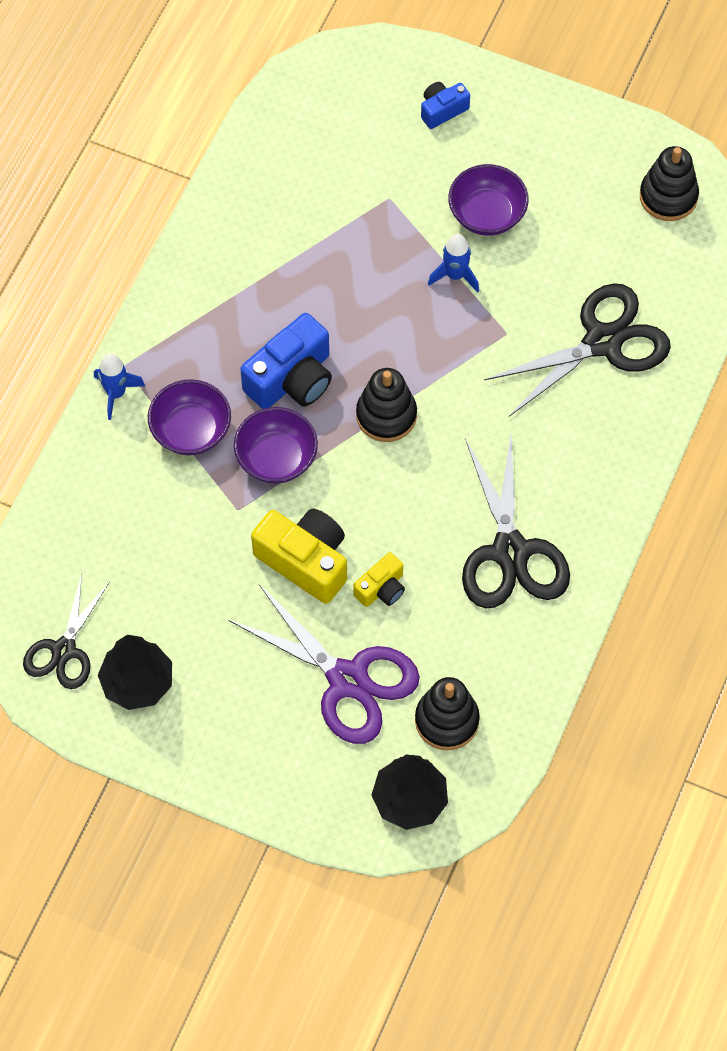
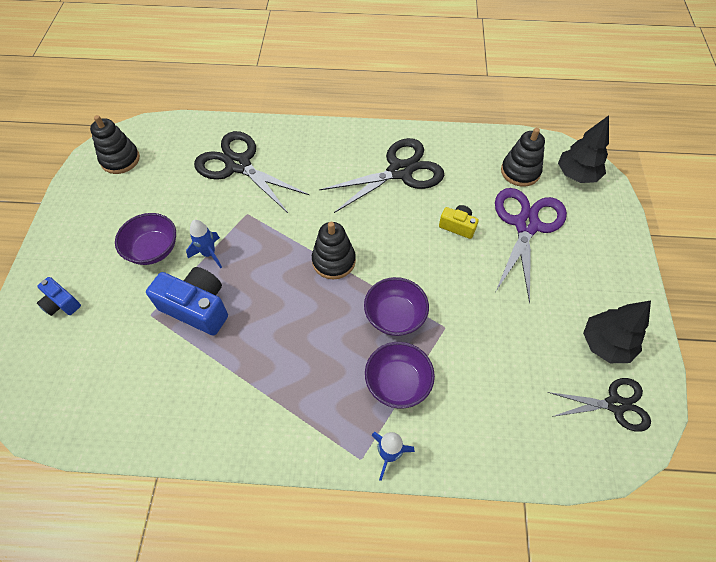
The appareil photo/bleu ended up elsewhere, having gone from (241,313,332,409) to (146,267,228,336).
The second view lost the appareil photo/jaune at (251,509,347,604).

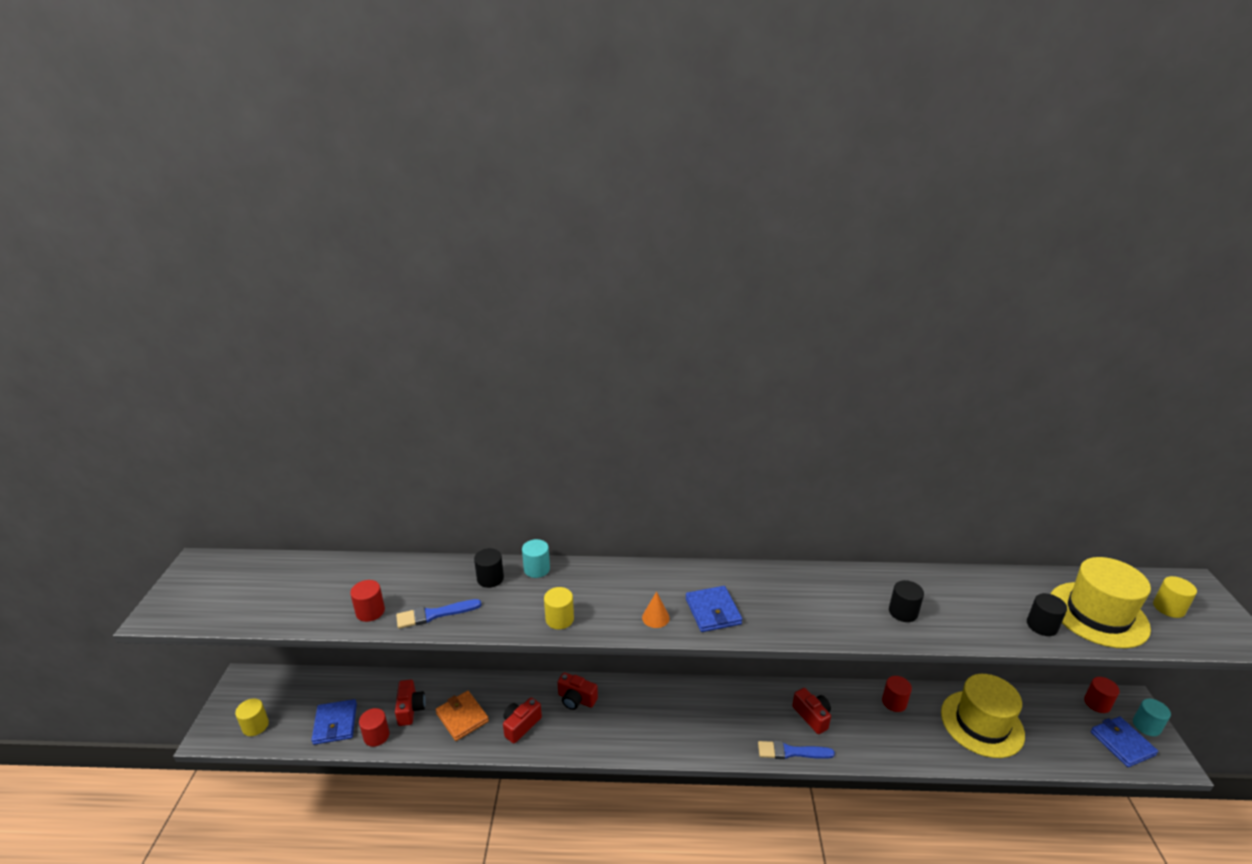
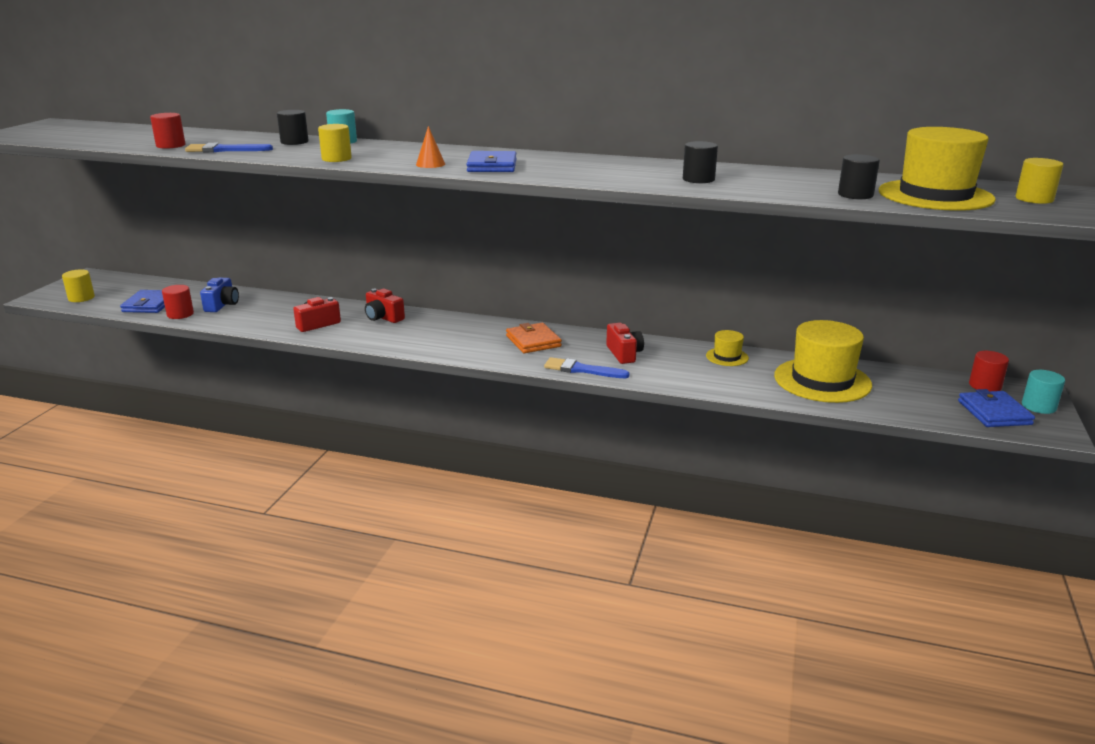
What was the appareil photo/rouge at (395,680,426,726) turned into the appareil photo/bleu at (200,277,239,312).
The portefeuille/orange ended up elsewhere, having gone from (436,691,489,741) to (506,323,562,353).
Where the cylindre/rouge stood at (882,676,912,712), the chapeau/jaune came to stand at (706,330,749,366).

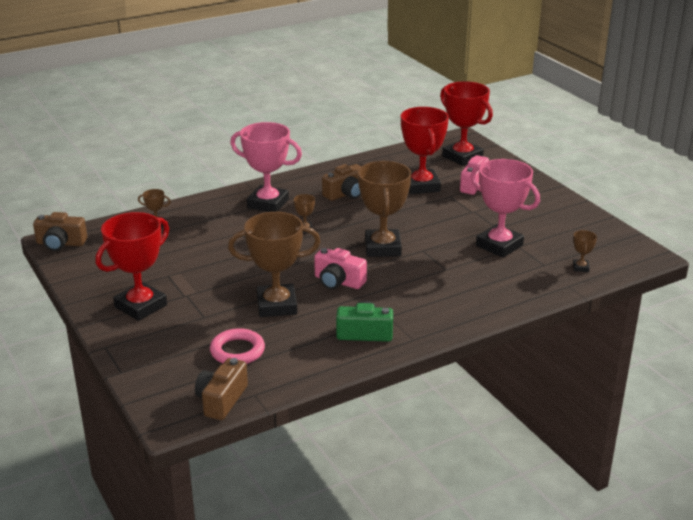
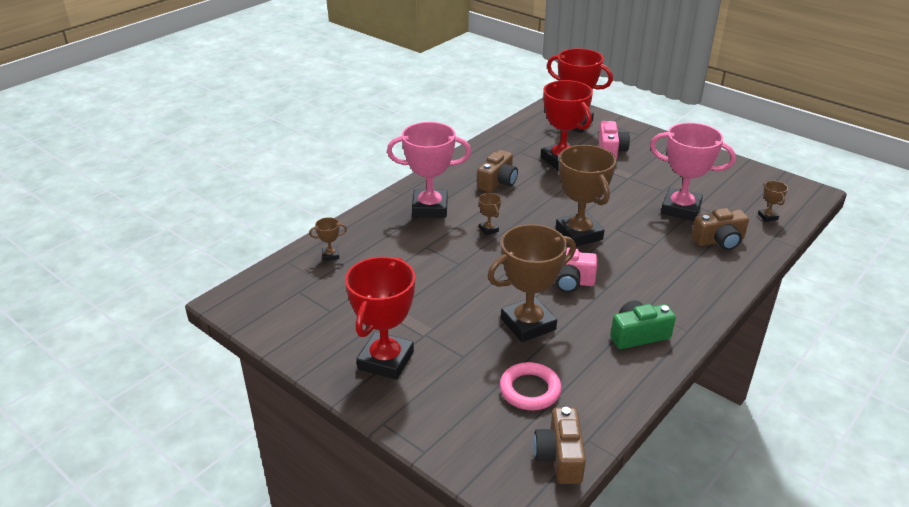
The appareil photo/marron ended up elsewhere, having gone from (33,212,87,251) to (691,208,749,250).

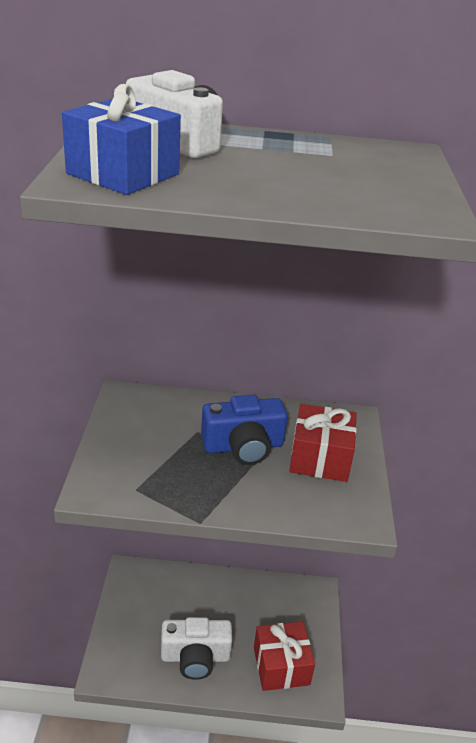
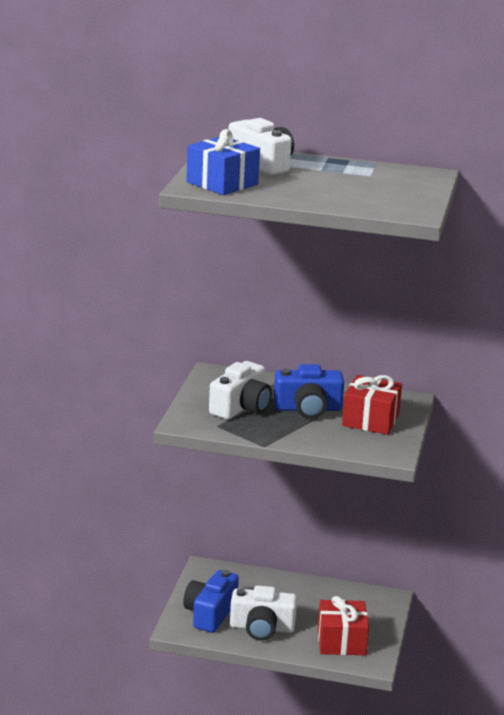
The second view gained the appareil photo/bleu at (183,570,239,633).
The second view gained the appareil photo/blanc at (209,361,272,420).

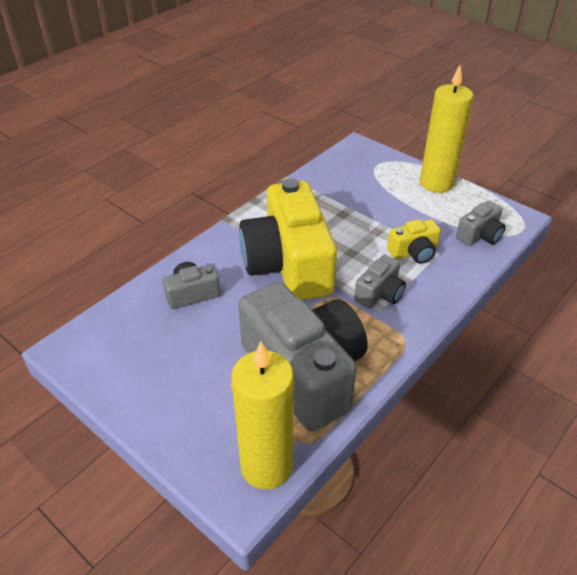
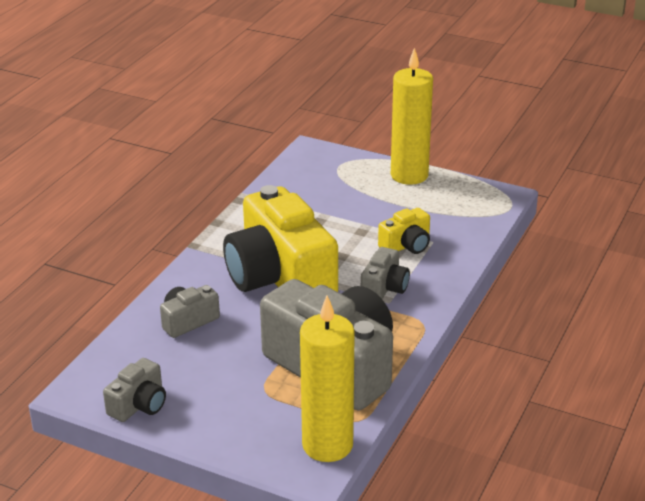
The appareil photo/gris ended up elsewhere, having gone from (456,201,506,246) to (103,358,166,422).

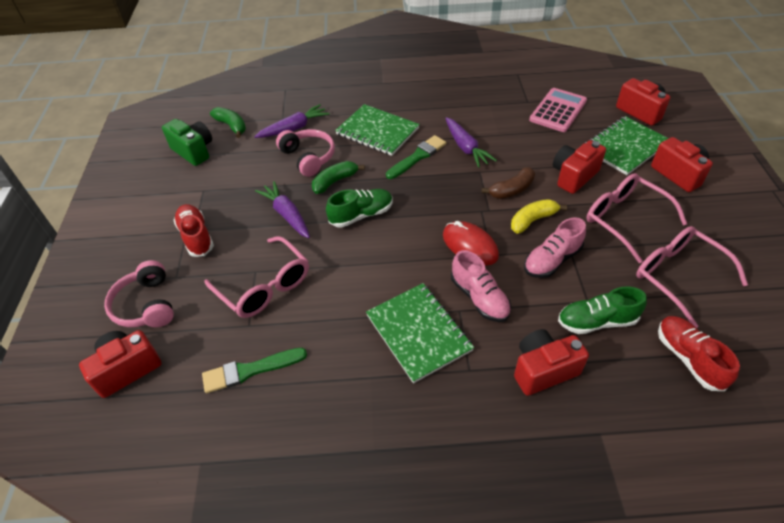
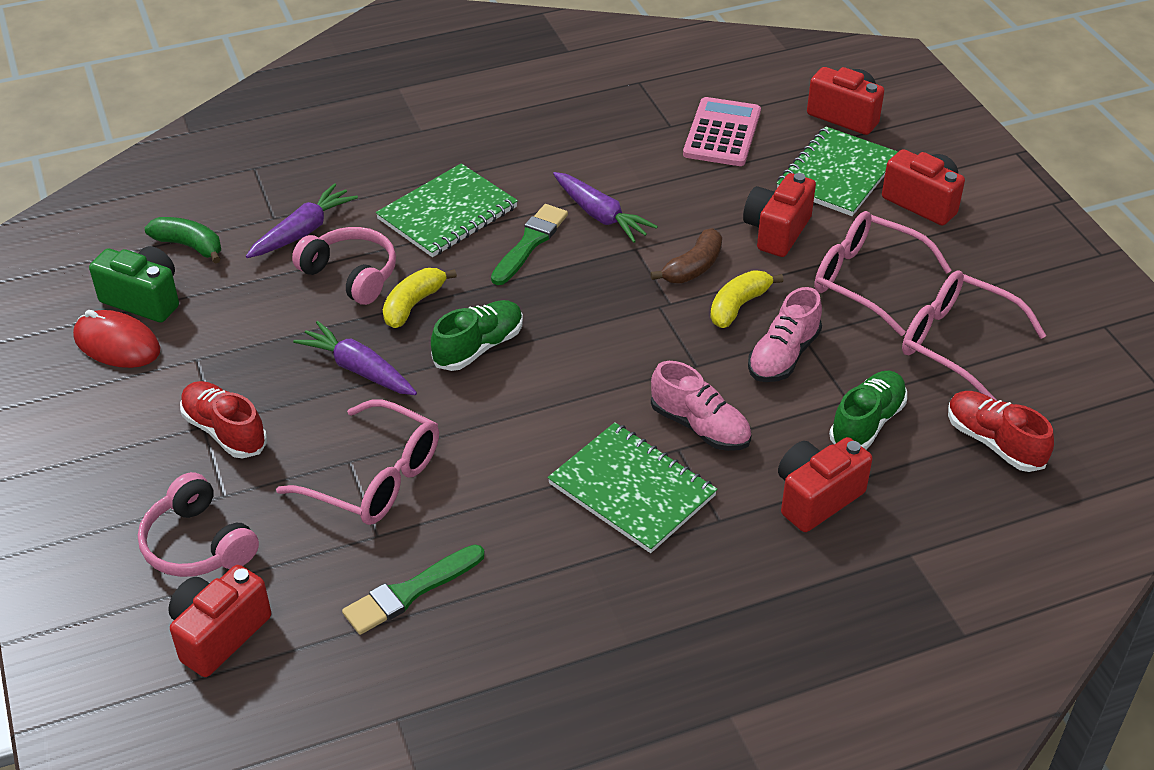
What was the banane/vert at (312,161,365,194) turned into the banane/jaune at (383,268,457,328).
The carnet/vert at (335,104,420,156) ended up facing another way, 60 degrees counterclockwise from before.
The souris/rouge ended up elsewhere, having gone from (443,221,499,266) to (73,310,160,368).
The chaussure/vert at (558,286,647,334) ended up facing another way, 150 degrees clockwise from before.

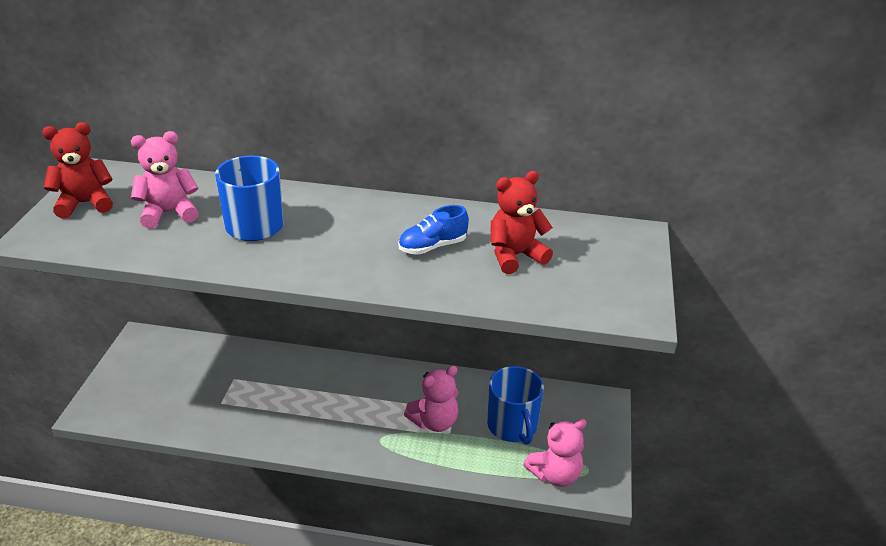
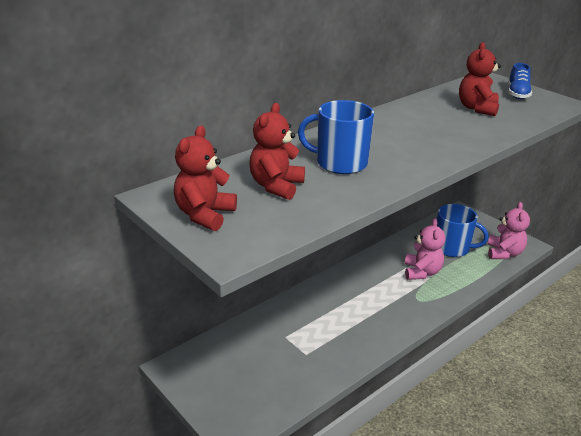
What was the ours en peluche/rose at (131,131,199,228) turned into the ours en peluche/rouge at (249,103,305,200).
The chaussure/bleu ended up elsewhere, having gone from (399,205,469,255) to (508,63,532,99).

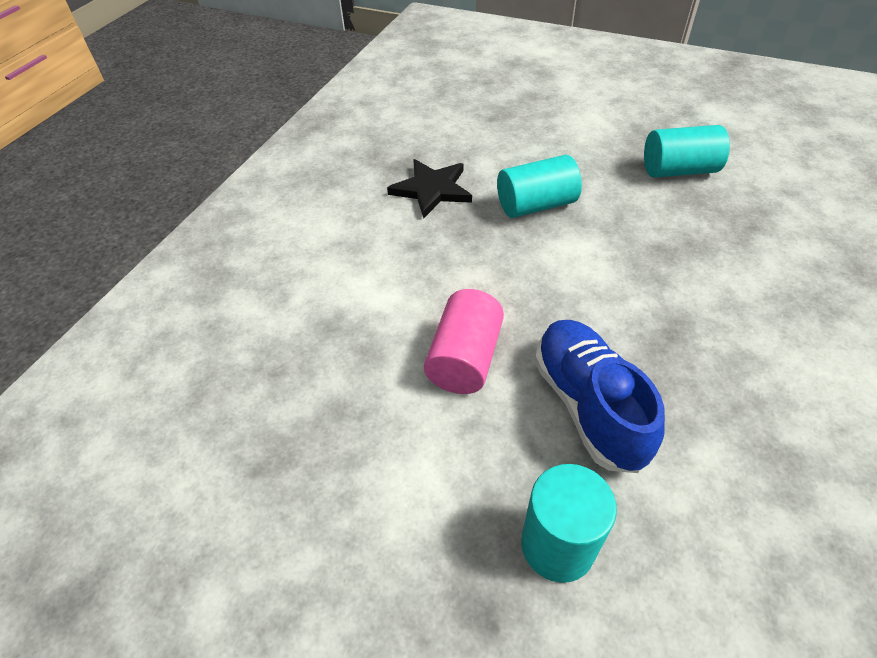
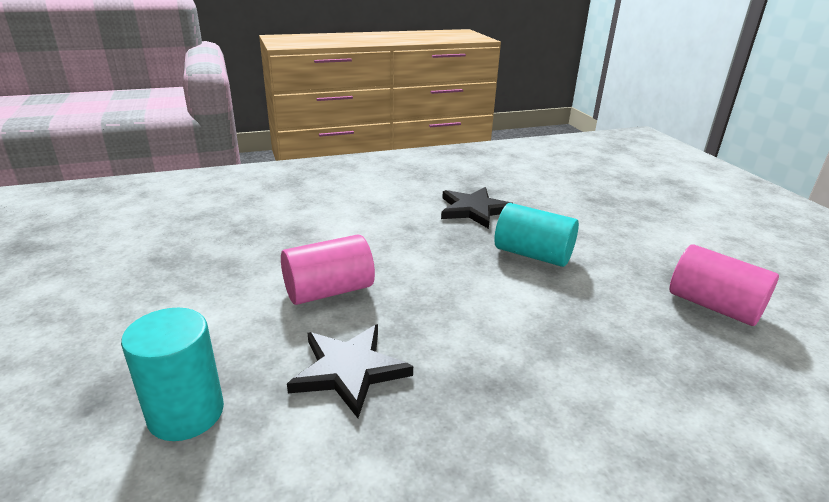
Where the chaussure/bleu stood at (535,320,665,473), the étoile/noir came to stand at (287,324,413,418).
What was the cylindre/turquoise at (644,125,730,178) turned into the cylindre/rose at (670,244,779,326).

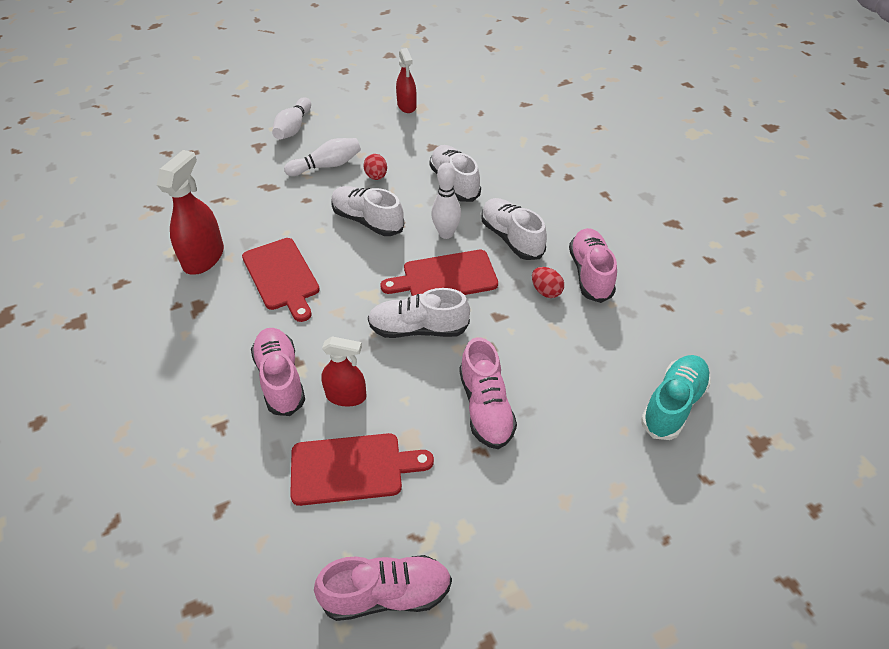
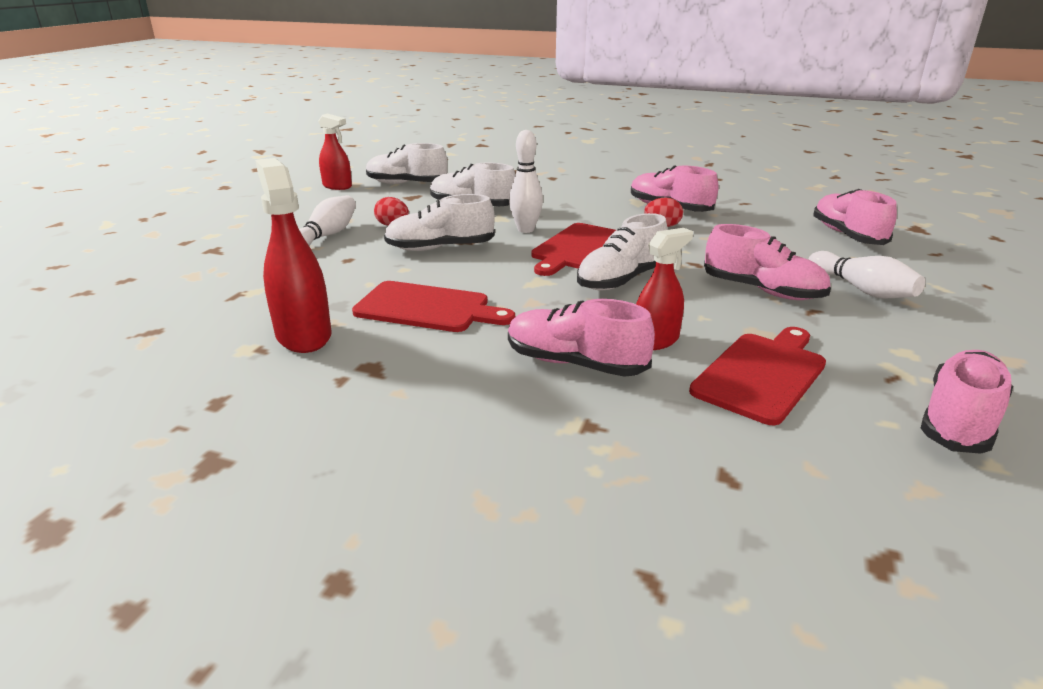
The quille/blanc ended up elsewhere, having gone from (272,97,311,140) to (808,251,925,298).
The chaussure/blanc ended up elsewhere, having gone from (481,198,547,260) to (366,143,447,184).
What was the chaussure/turquoise at (641,355,711,440) turned into the chaussure/rose at (813,189,897,245).

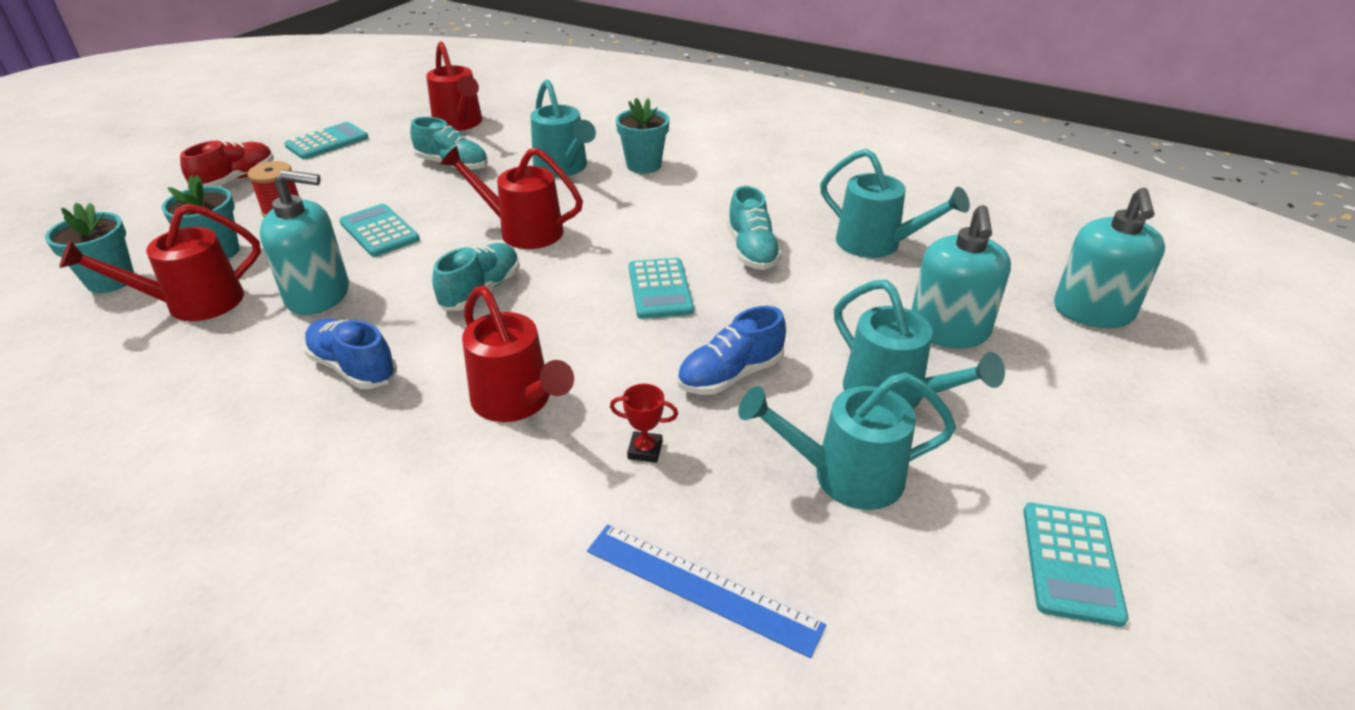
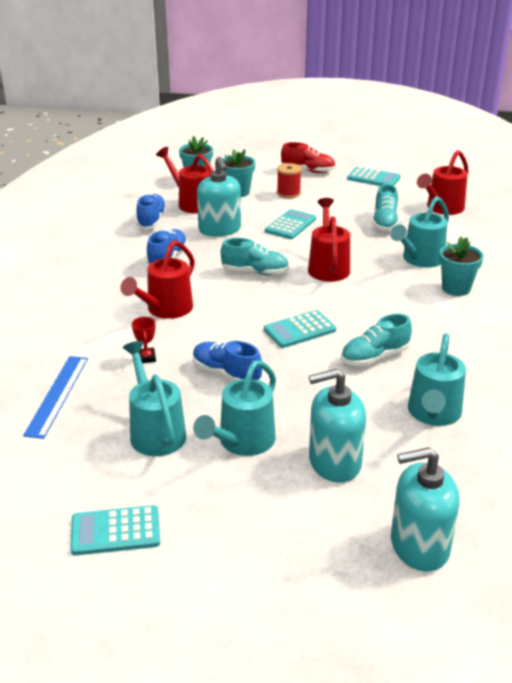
The second view gained the chaussure/bleu at (136,194,167,229).

